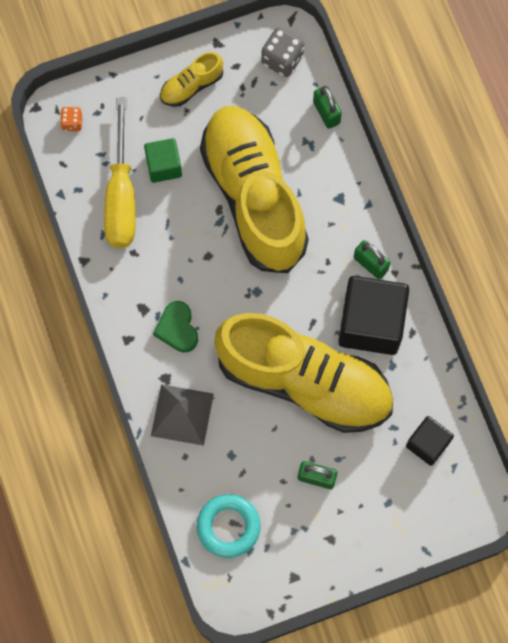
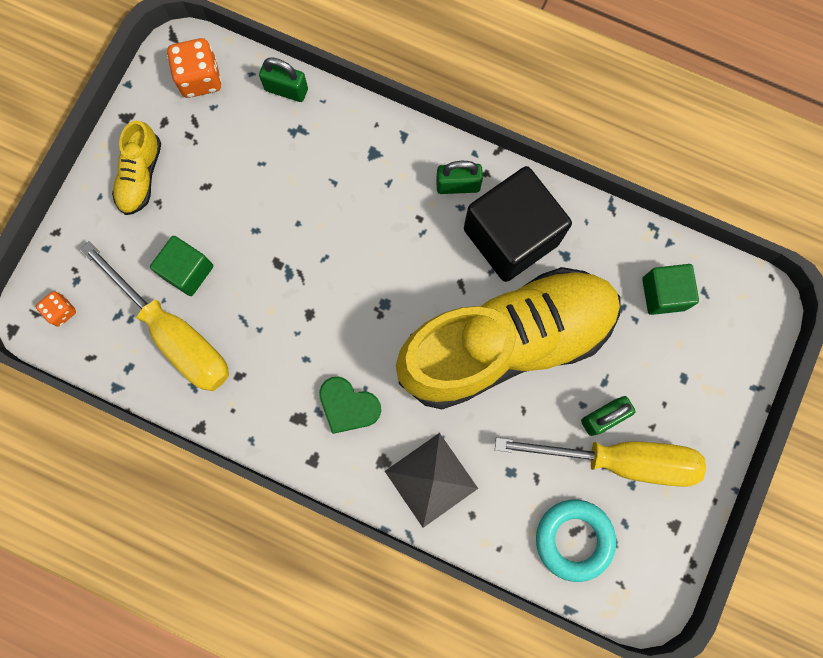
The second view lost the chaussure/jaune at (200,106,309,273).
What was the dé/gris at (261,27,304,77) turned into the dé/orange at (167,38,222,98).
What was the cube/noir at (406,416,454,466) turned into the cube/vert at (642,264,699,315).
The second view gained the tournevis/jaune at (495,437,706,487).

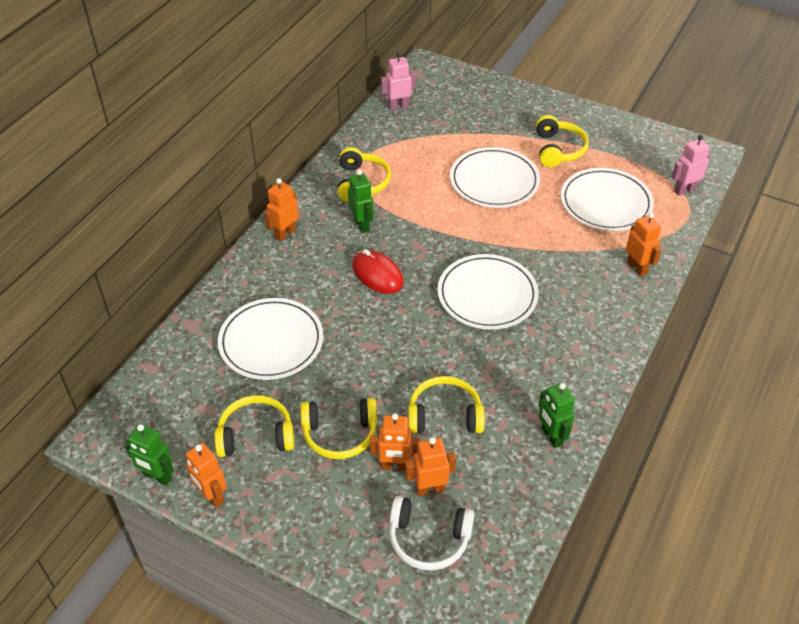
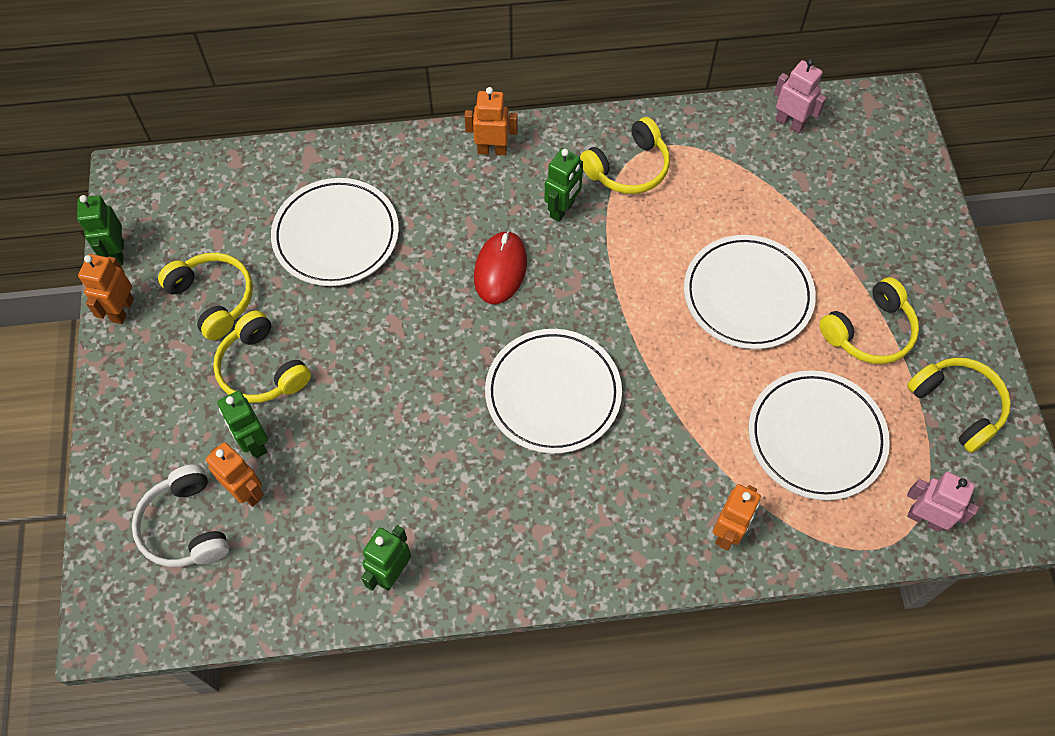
What was the robot/orange at (370,413,420,471) turned into the robot/vert at (217,391,268,458).
The casque audio/jaune ended up elsewhere, having gone from (408,376,485,433) to (907,358,1011,453).

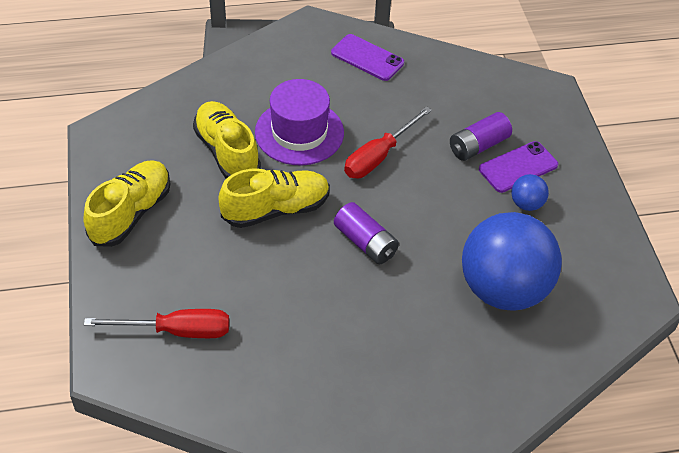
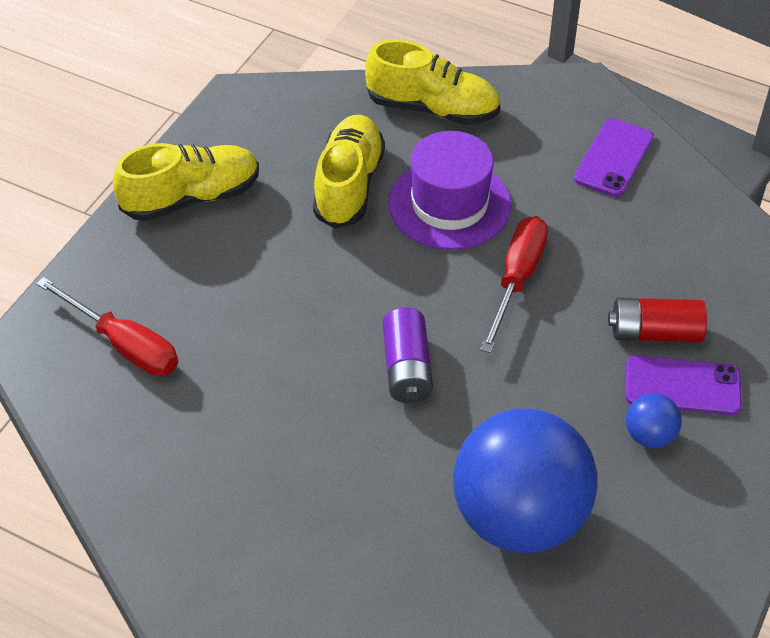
The chaussure/jaune ended up elsewhere, having gone from (219,168,330,228) to (365,40,500,125).
The téléphone/violet at (331,34,404,81) ended up facing another way, 45 degrees clockwise from before.
The tournevis/rouge at (344,106,432,178) ended up facing another way, 120 degrees clockwise from before.
What was the pile/violet at (450,112,512,161) turned into the pile/rouge at (608,298,707,342).

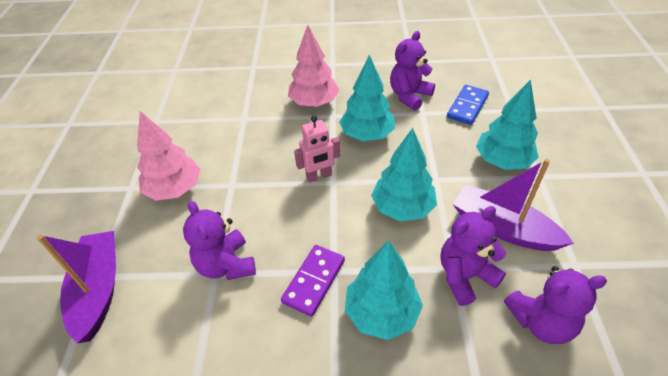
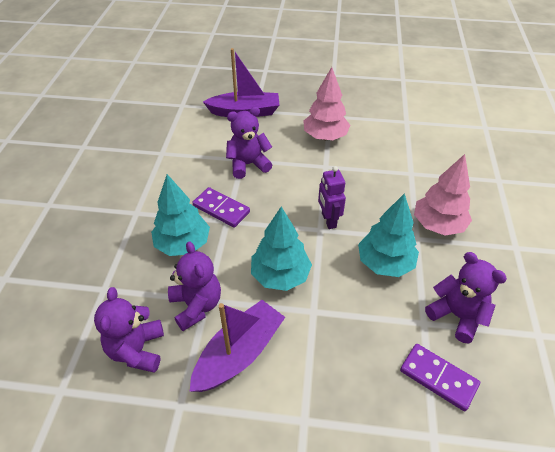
What was the robot/rose at (294,116,340,183) turned into the robot/violet at (318,166,346,229).
What was the domino/bleu at (447,85,489,125) turned into the domino/violet at (400,344,480,411).
The second view lost the arbre/turquoise at (476,79,539,170).

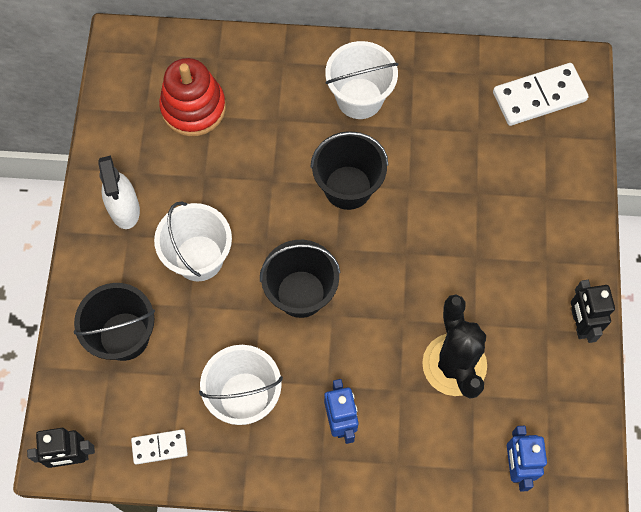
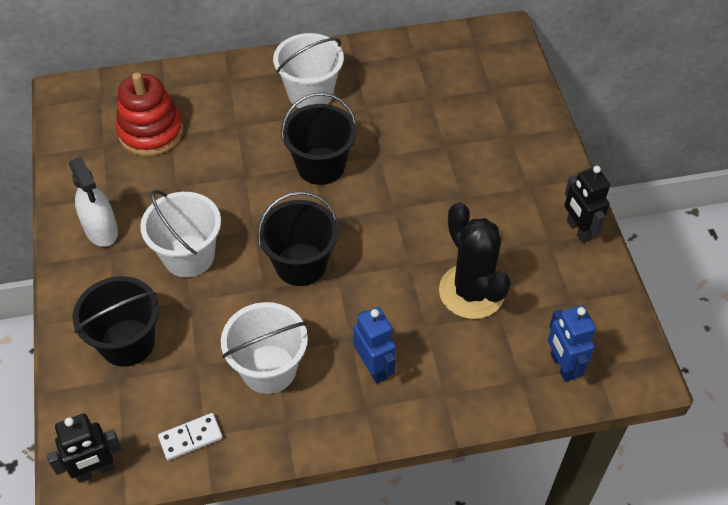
The second view lost the domino/blanc at (493,63,588,126).

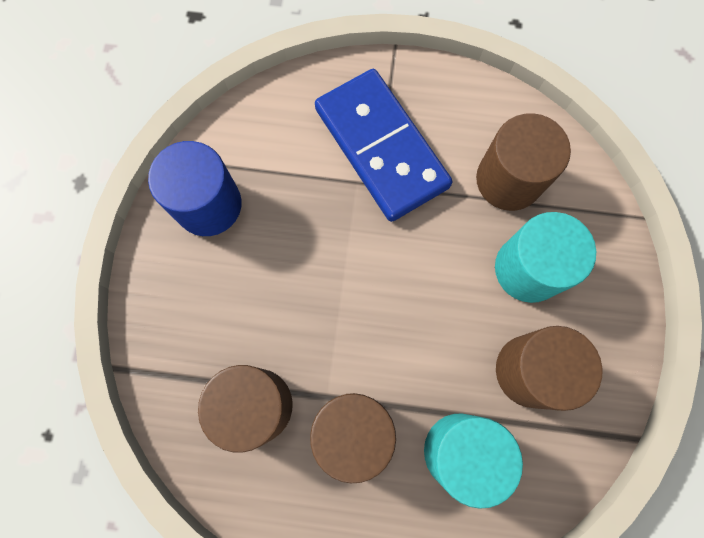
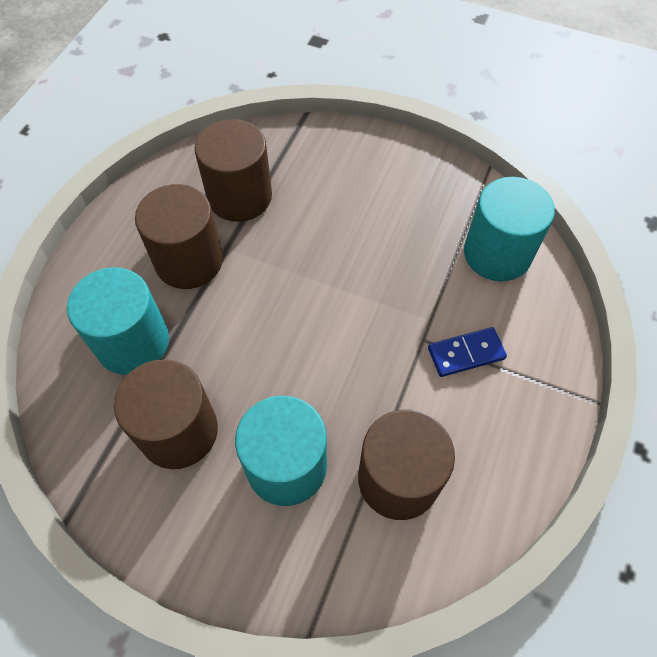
The second view lost the cylindre/bleu at (148,141,242,236).
The size of the domino/bleu at (315,69,453,222) changed by a factor of 0.43.
The second view gained the cylindre/turquoise at (464,177,555,281).

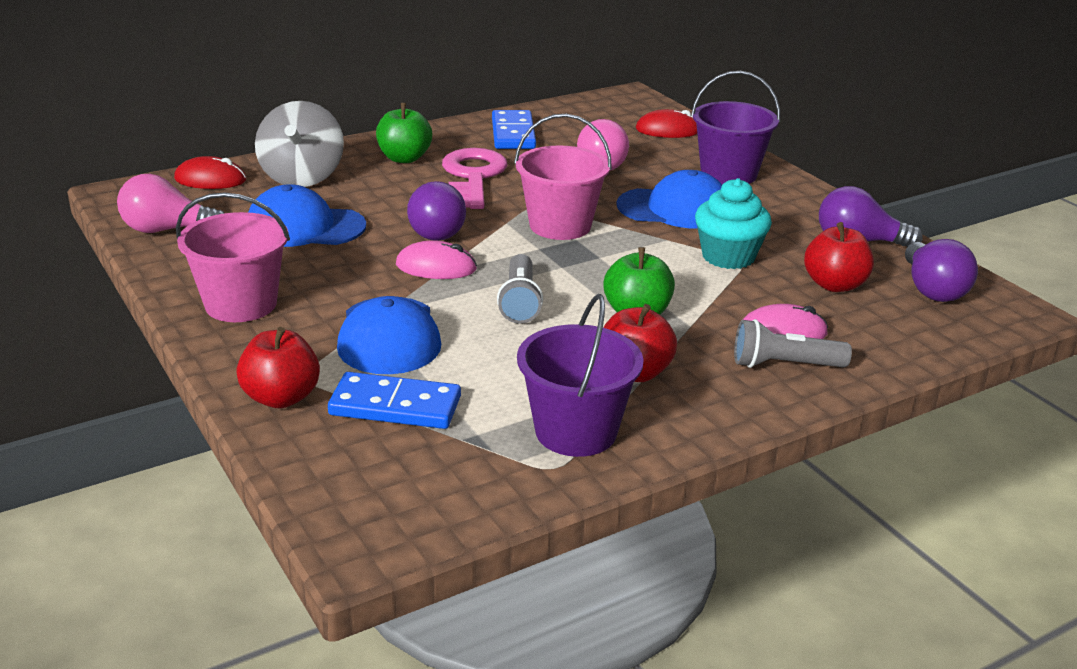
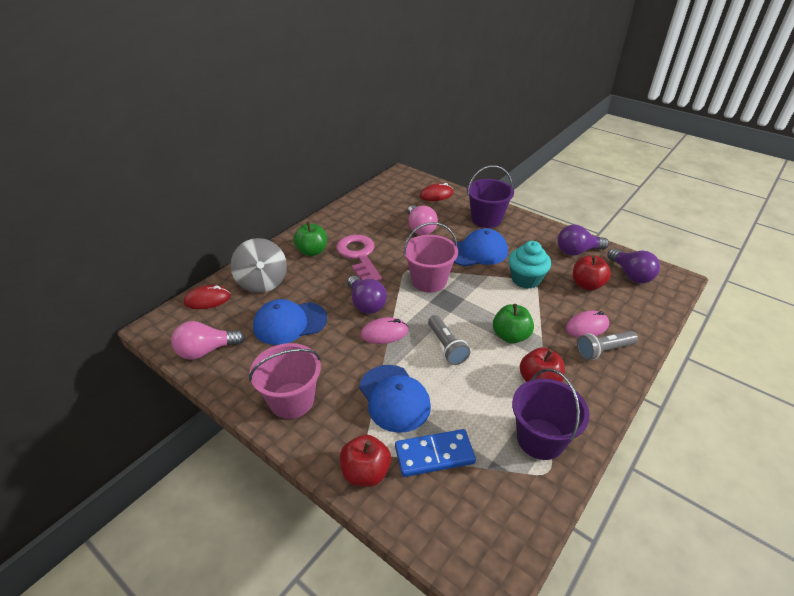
The second view lost the domino/bleu at (492,110,536,149).

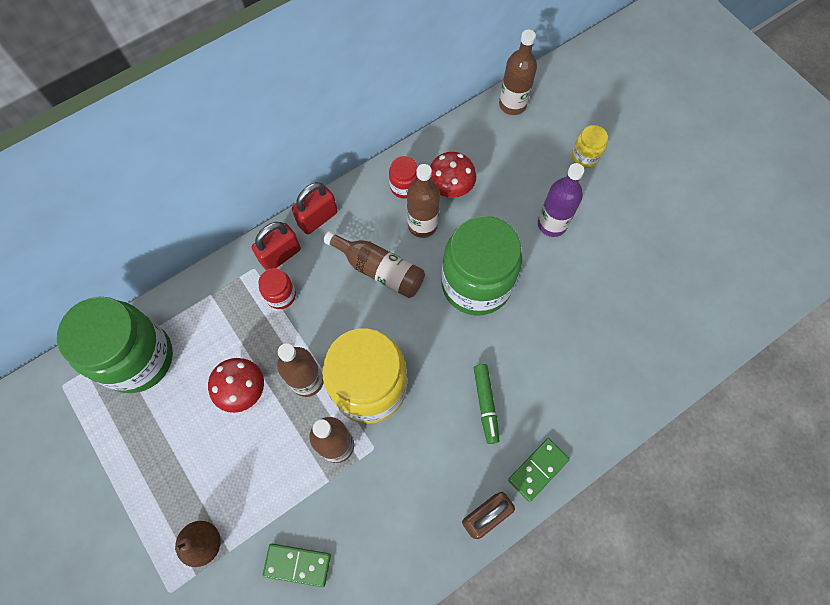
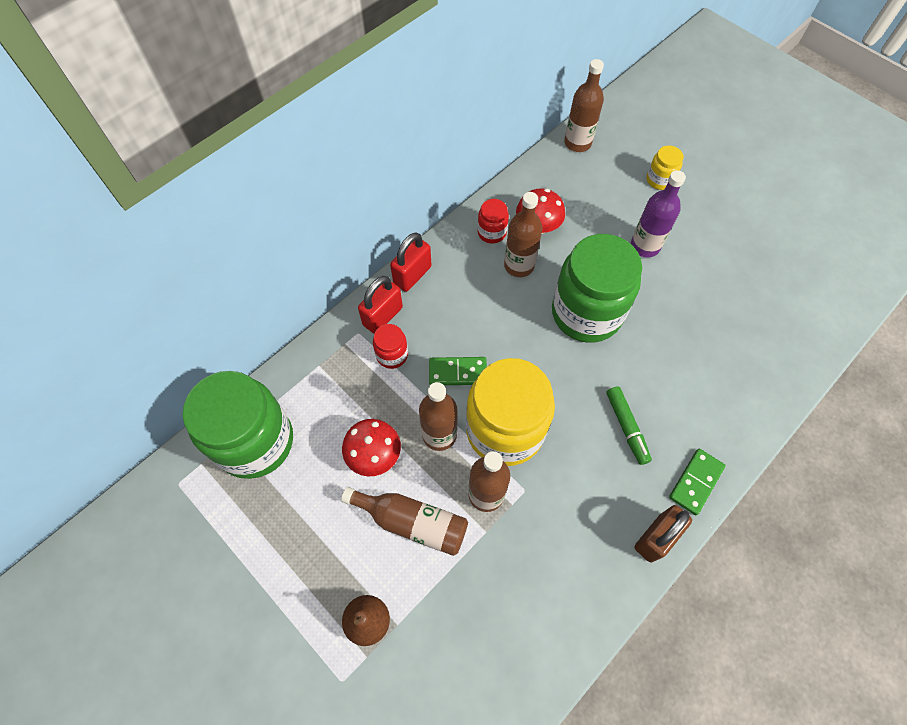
The domino/vert ended up elsewhere, having gone from (263,544,331,587) to (429,357,487,385).
The bouteille/marron ended up elsewhere, having gone from (323,231,425,298) to (341,487,468,556).

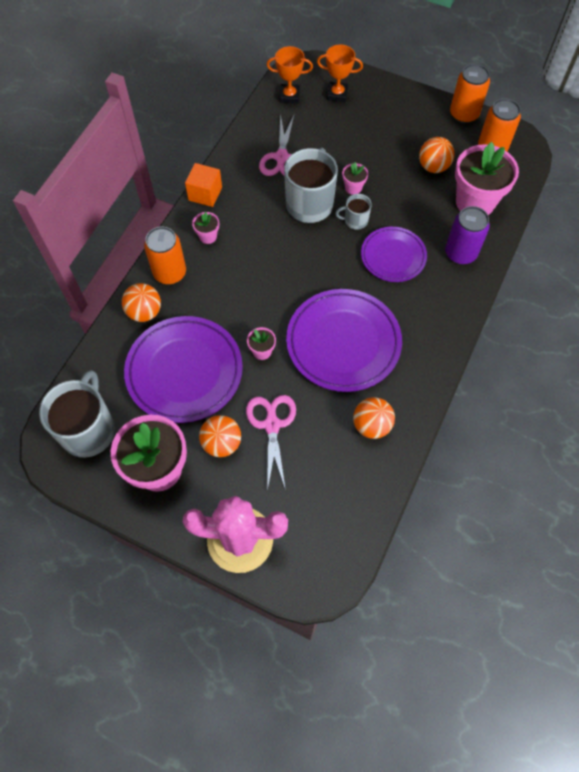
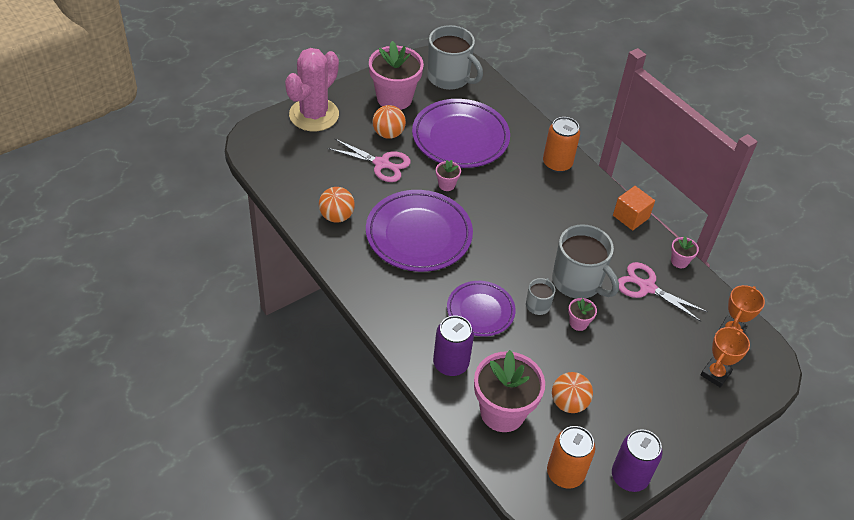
The second view lost the balle/orange at (122,283,161,322).
The pot de fleurs/rose ended up elsewhere, having gone from (192,212,219,244) to (671,236,699,268).
What was the canette/orange at (450,64,490,123) turned into the canette/violet at (612,429,663,492).

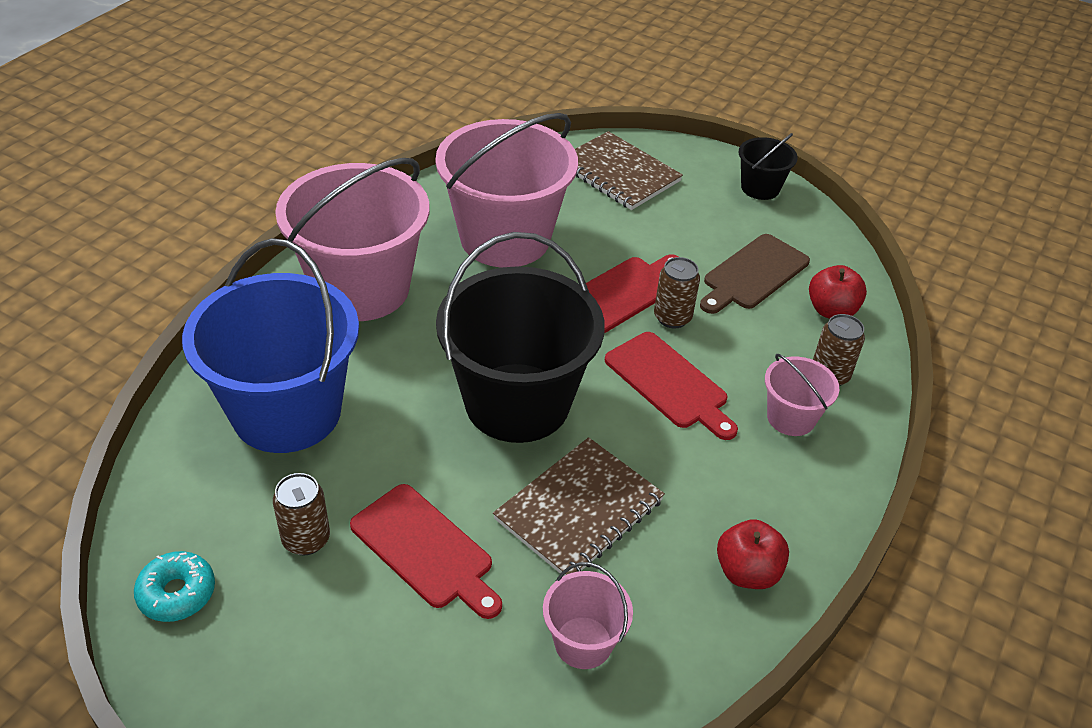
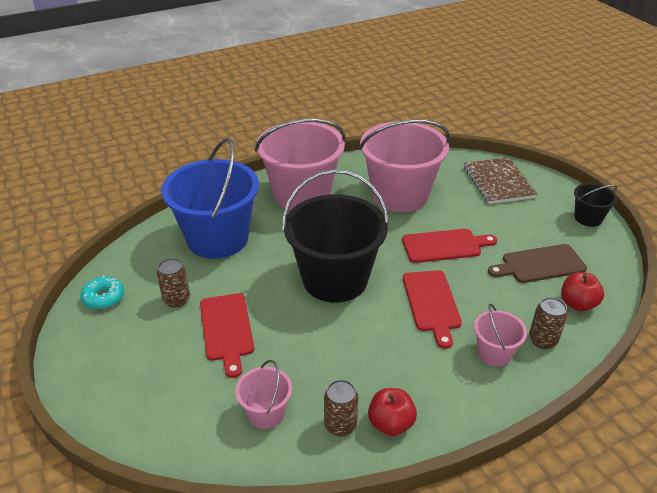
The second view lost the carnet/marron at (493,437,665,576).
The canette/marron ended up elsewhere, having gone from (654,257,700,329) to (324,380,358,437).

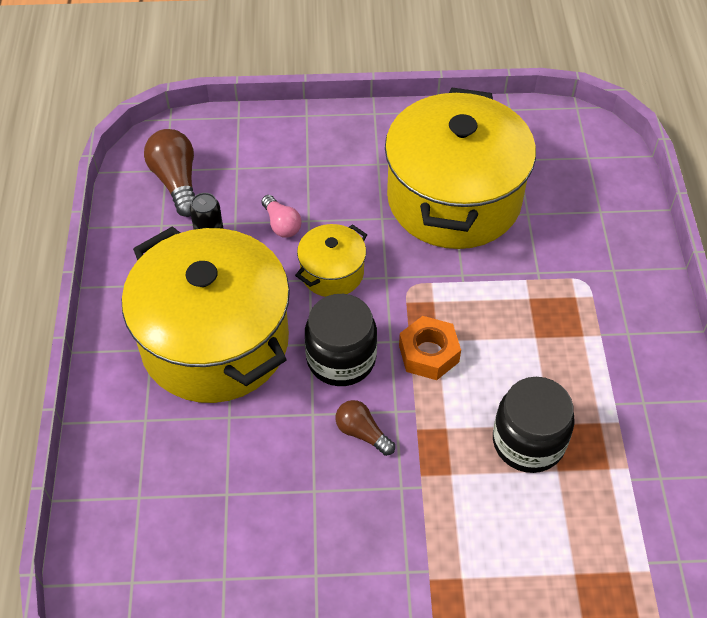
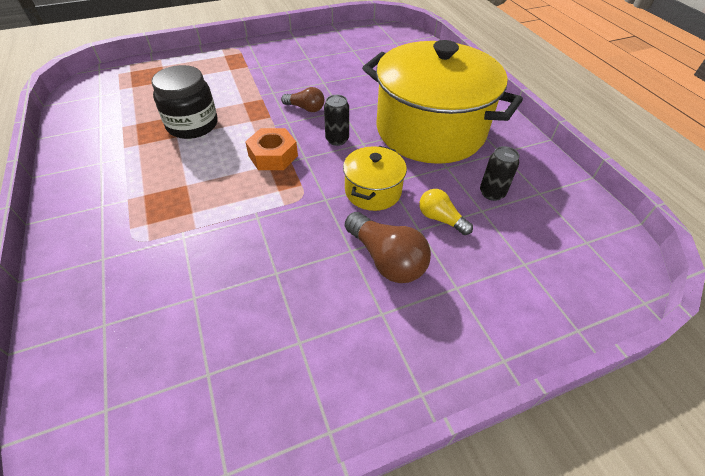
The ampoule/marron ended up elsewhere, having gone from (144,129,195,217) to (345,212,431,283).
What was the ampoule/rose at (261,195,302,238) turned into the ampoule/jaune at (419,189,473,235).
Where the bocal/noir stood at (305,294,377,386), the canette/noir came to stand at (324,95,349,146).
The second view lost the marmite/jaune at (385,88,536,249).

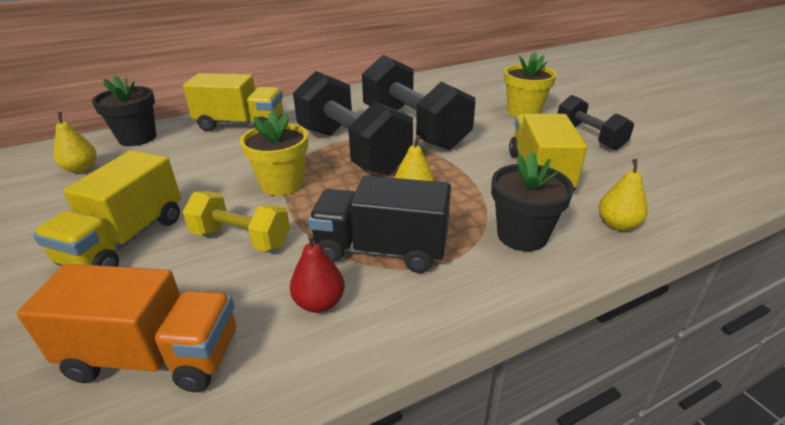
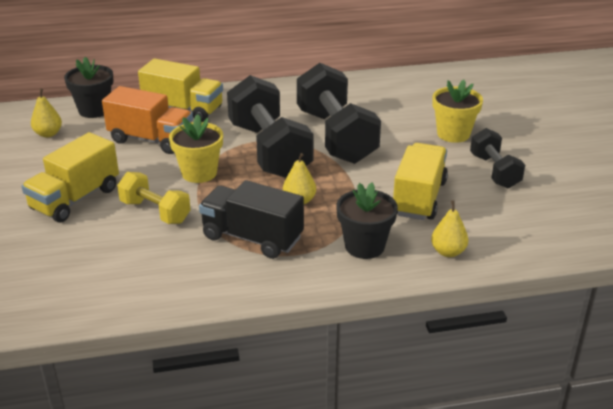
The camion/orange ended up elsewhere, having gone from (17,264,236,392) to (102,86,193,154).
The second view lost the poire/rouge at (290,234,345,313).

